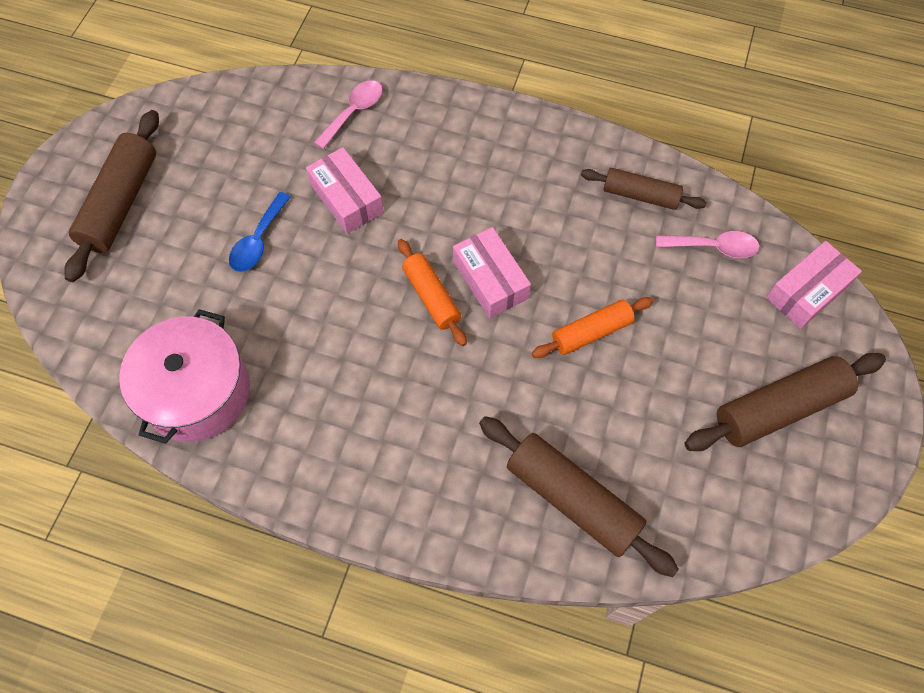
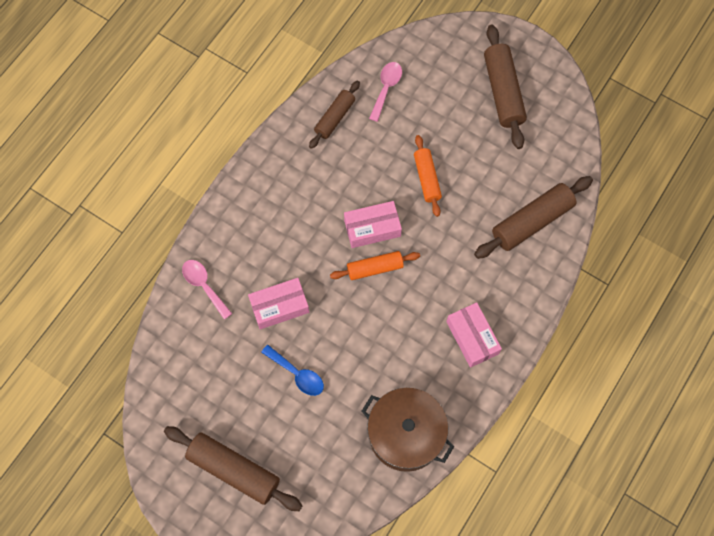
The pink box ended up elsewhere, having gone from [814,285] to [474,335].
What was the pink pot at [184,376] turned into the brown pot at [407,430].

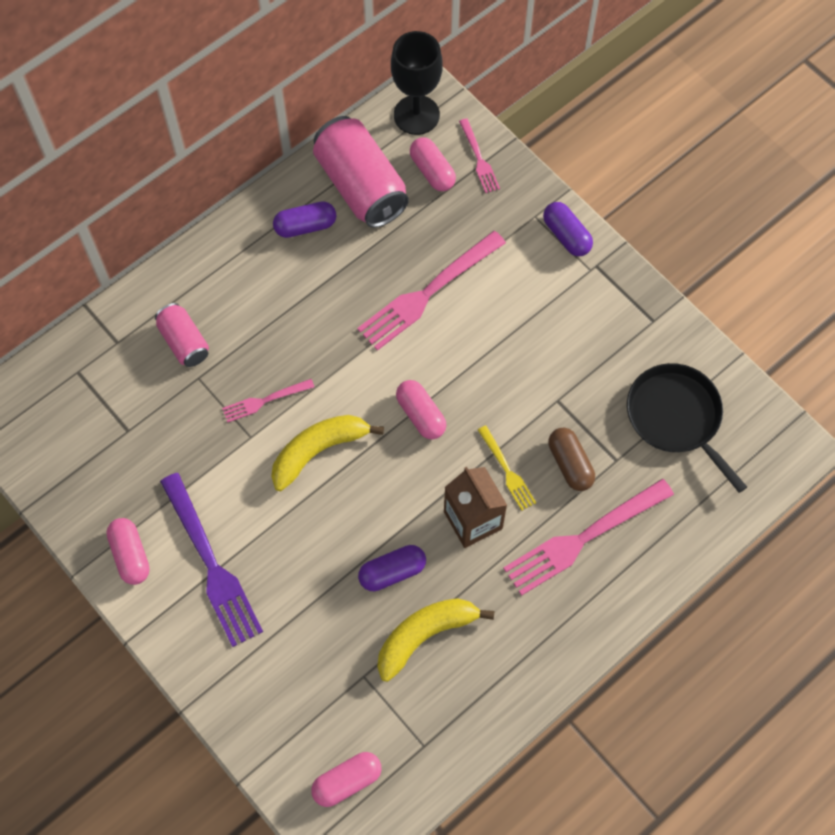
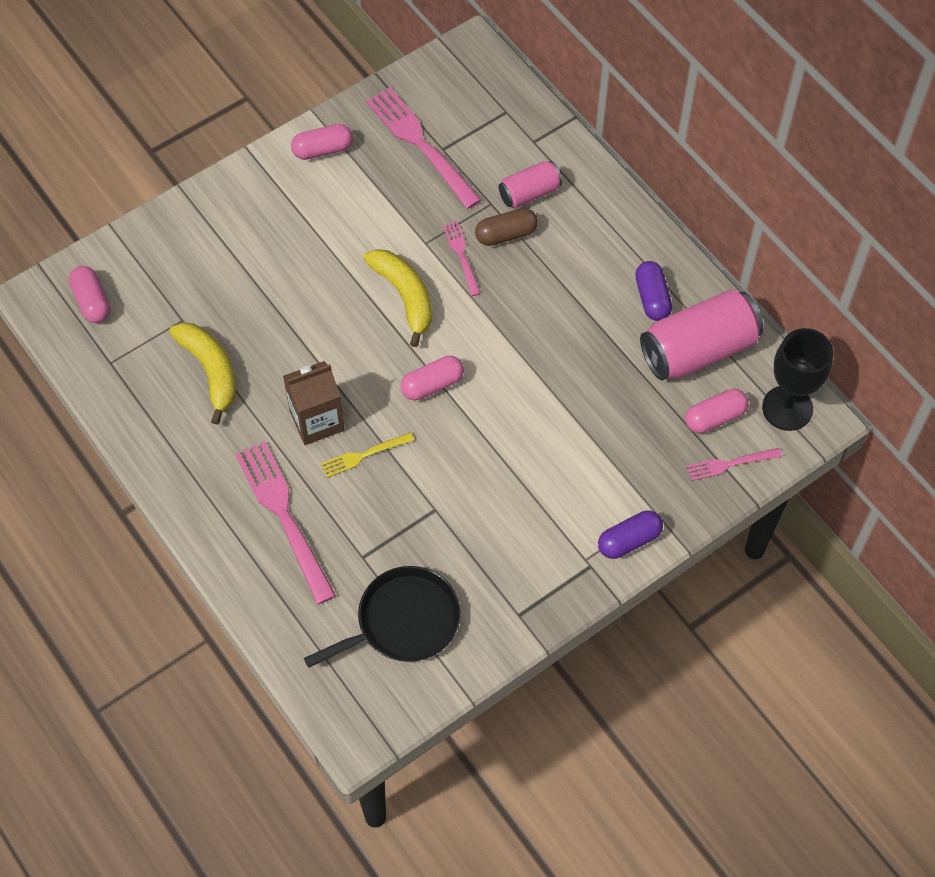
The pink fork ended up elsewhere, having gone from [431,291] to [423,148].
The brown capsule ended up elsewhere, having gone from [571,459] to [506,227].
The second view lost the purple fork at [211,560].
The second view lost the purple capsule at [392,568].

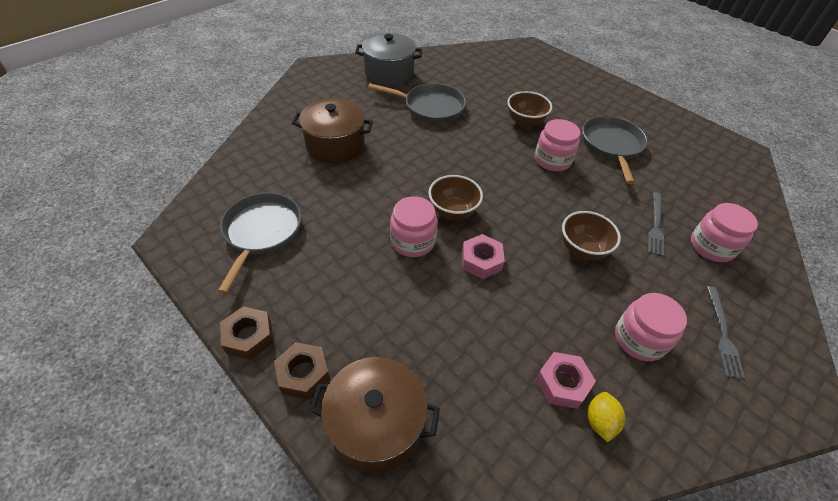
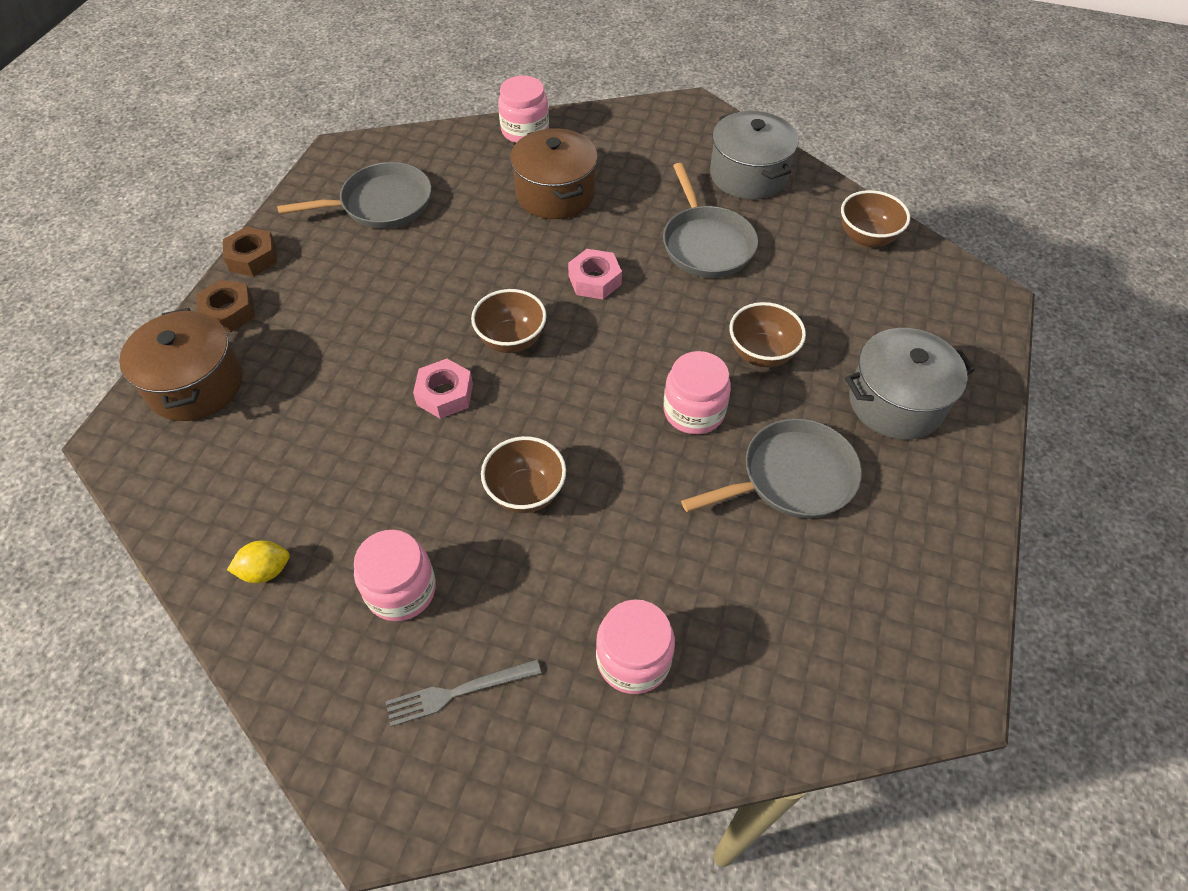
The second view lost the grey fork at [656,224].
The pink jar ended up elsewhere, having gone from [413,226] to [523,109].
The pink nut ended up elsewhere, having gone from [566,380] to [595,274].
The second view gained the brown bowl at [875,219].
The second view gained the grey pot at [910,384].

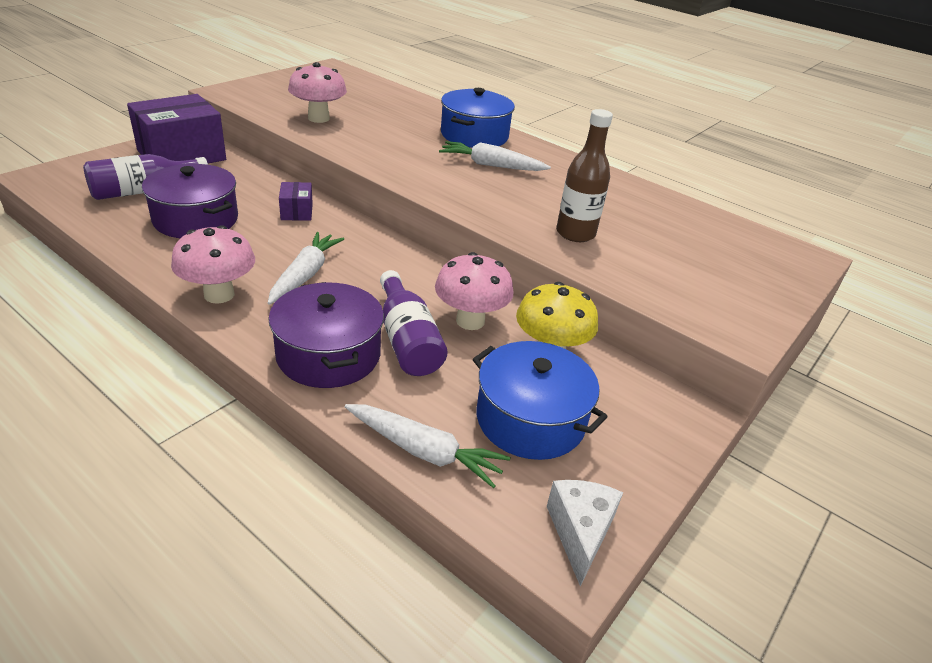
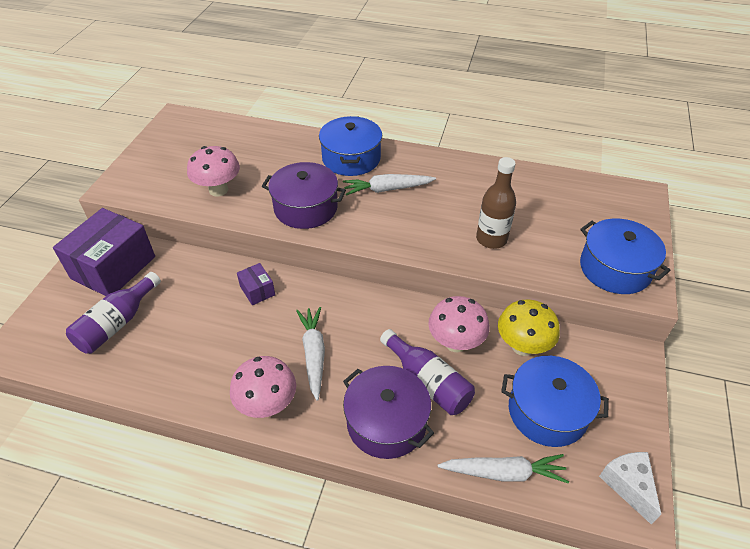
The purple pot ended up elsewhere, having gone from [190,201] to [304,195].
The second view gained the blue pot at [625,256].

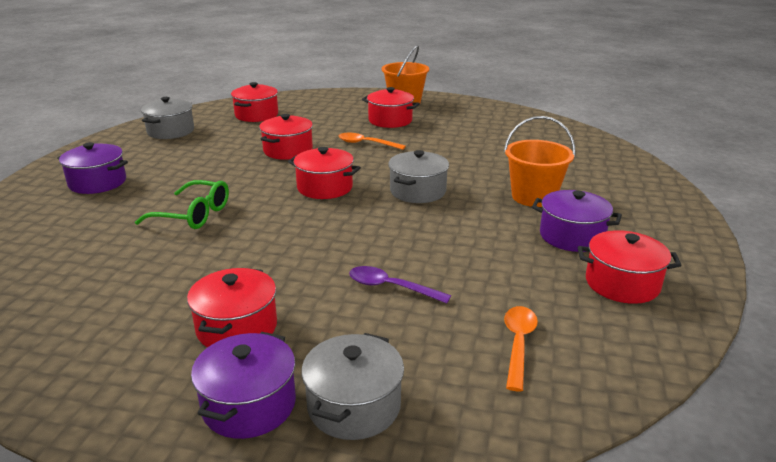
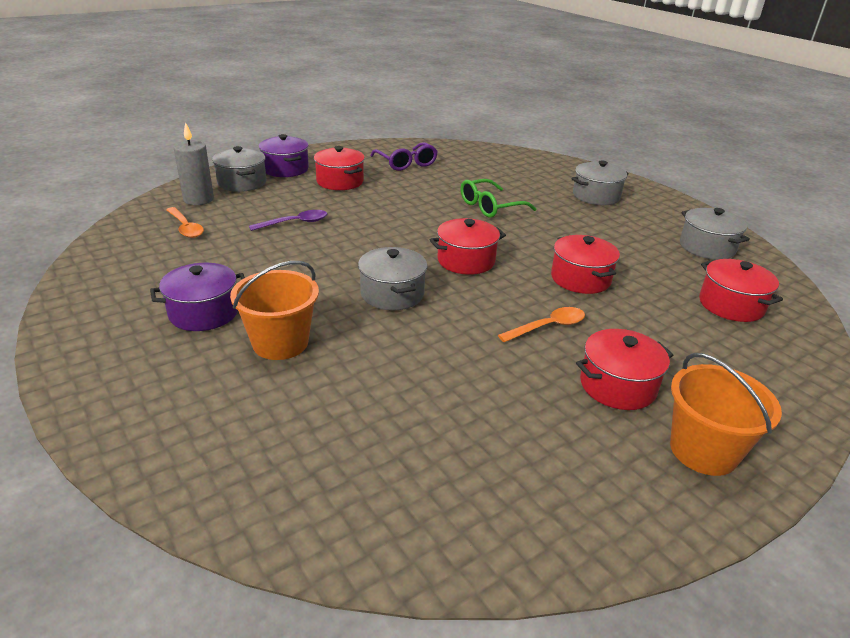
What was the purple pot at [92,168] turned into the grey pot at [600,182].
The second view lost the red pot at [629,267].
The second view gained the grey candle at [194,163].
The second view gained the purple glasses at [404,156].

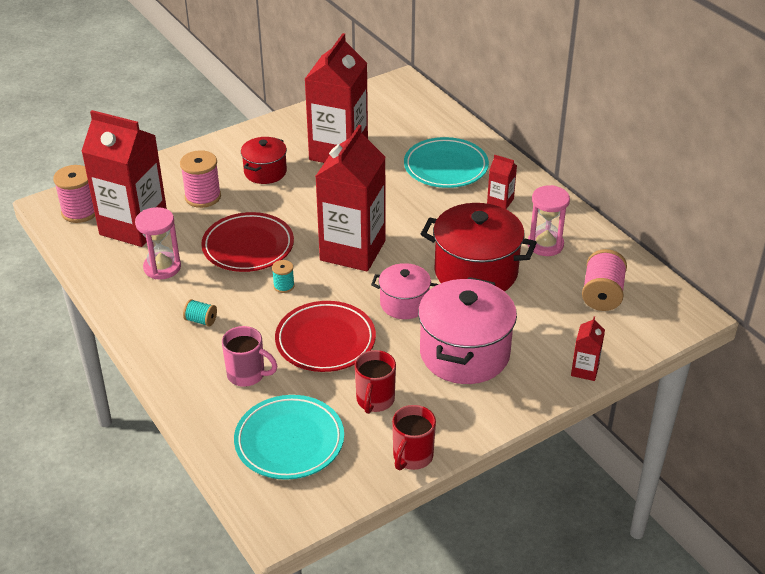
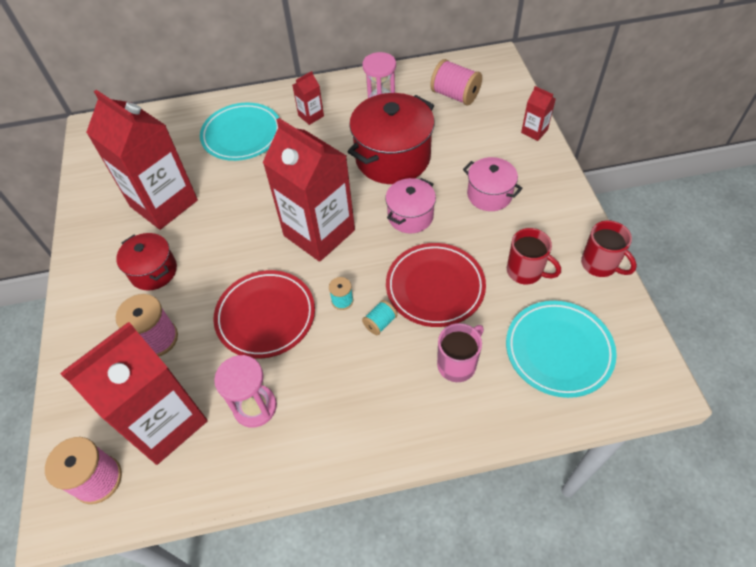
The size of the pink pot at [467,330] changed by a factor of 0.57.
The turquoise spool ended up elsewhere, having gone from [200,313] to [379,317].

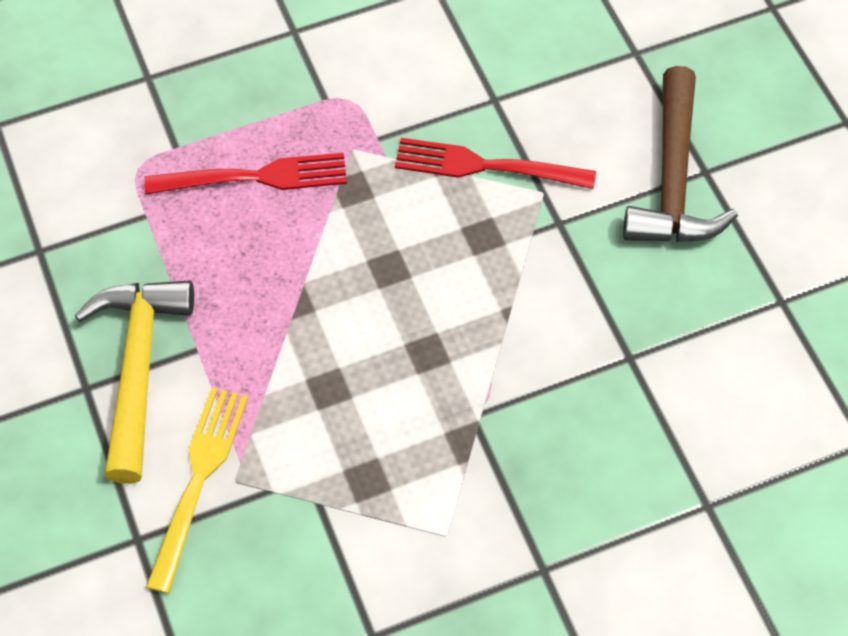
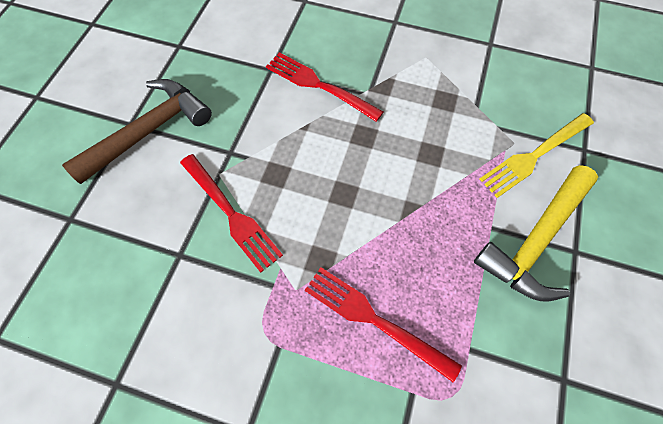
The second view gained the red fork at [324,87].

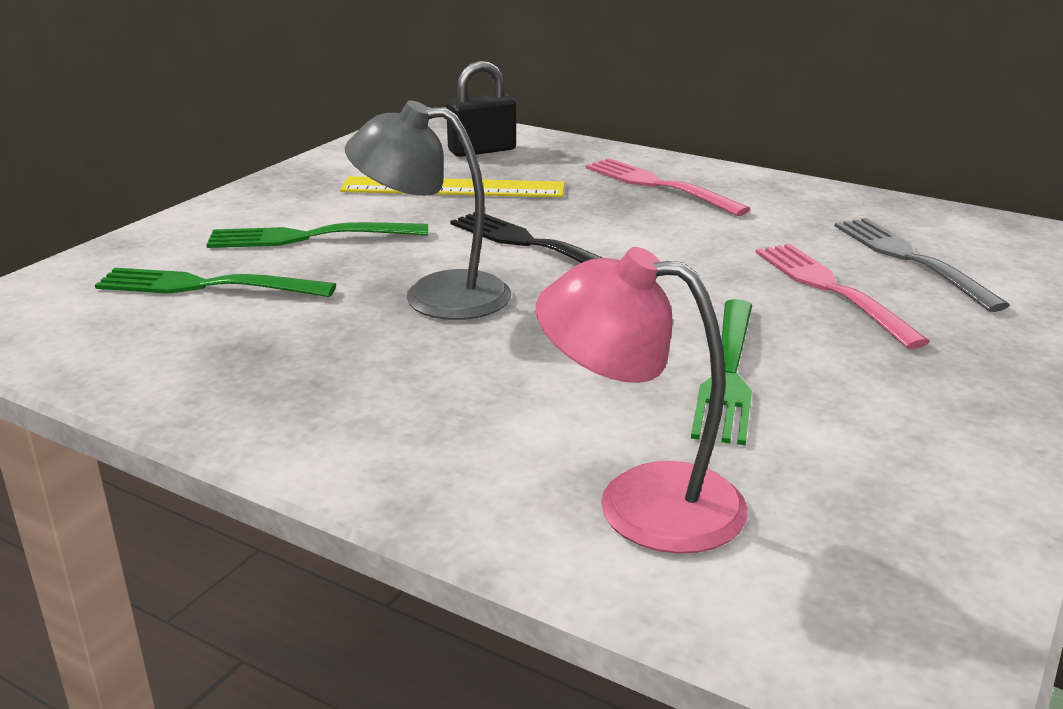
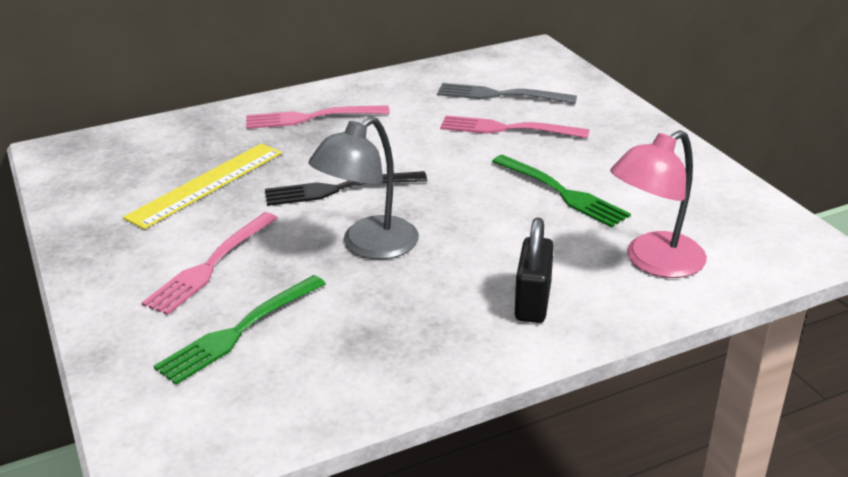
The black padlock ended up elsewhere, having gone from [481,109] to [534,270].
What was the green fork at [317,235] turned into the pink fork at [210,263].

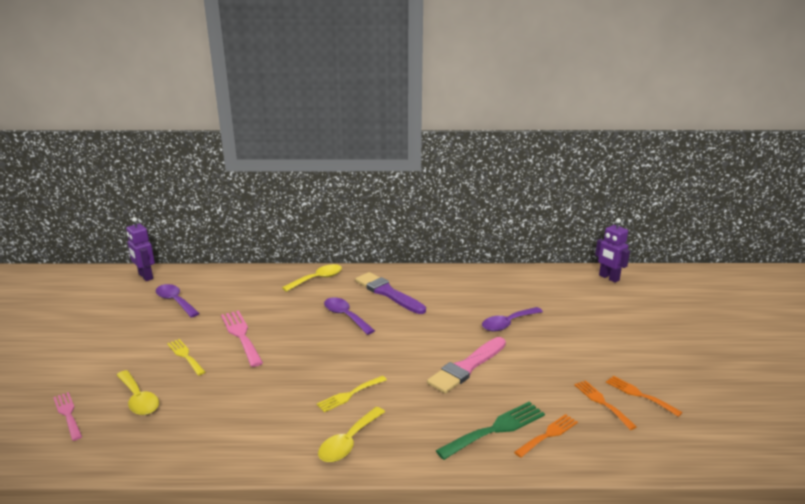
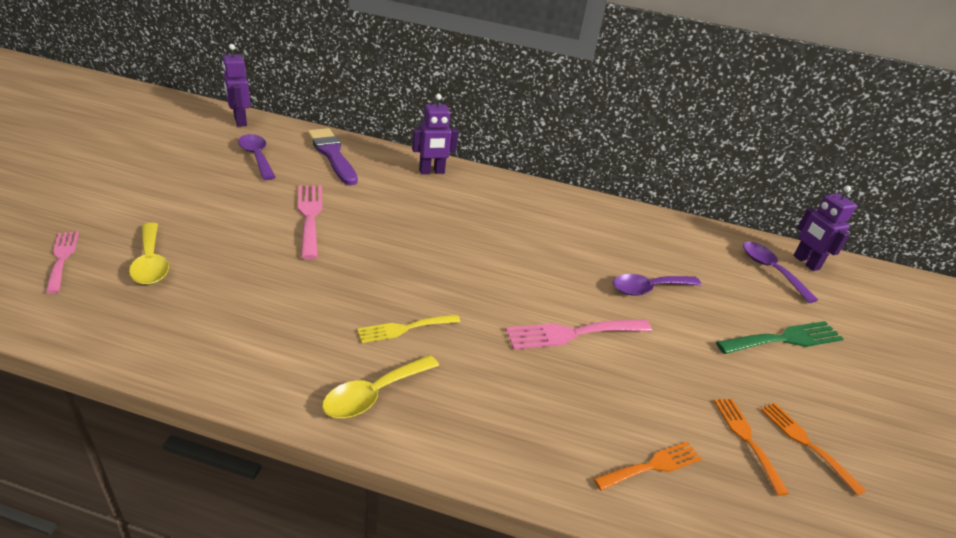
Where the yellow spoon stood at [312,278], the purple robot came to stand at [435,134].
The purple brush ended up elsewhere, having gone from [390,293] to [333,156].
The purple spoon ended up elsewhere, having gone from [349,316] to [780,272].
Where the pink brush stood at [466,365], the pink fork came to stand at [578,334].
The second view lost the yellow fork at [186,357].
The green fork ended up elsewhere, having gone from [490,430] to [780,337].

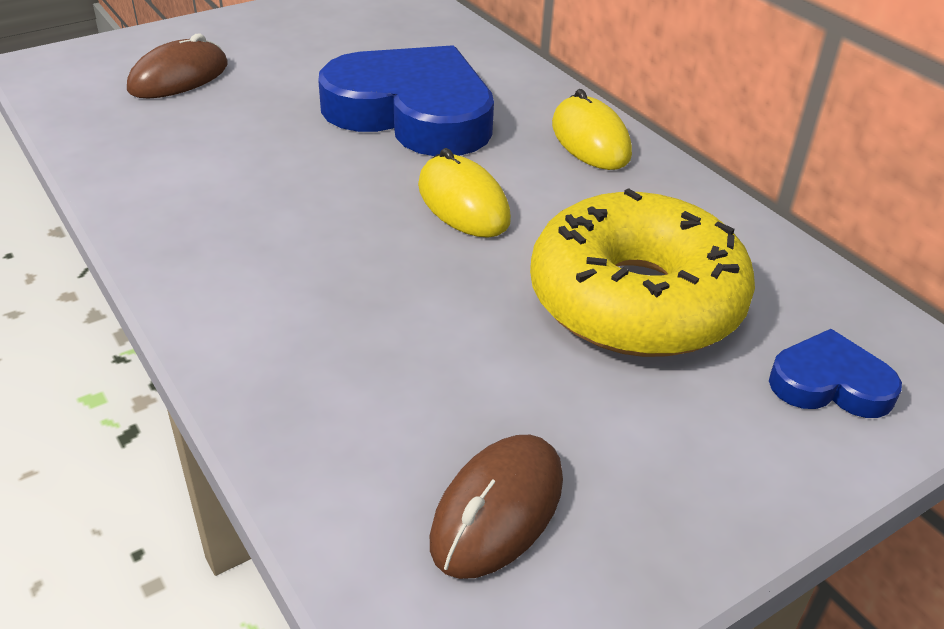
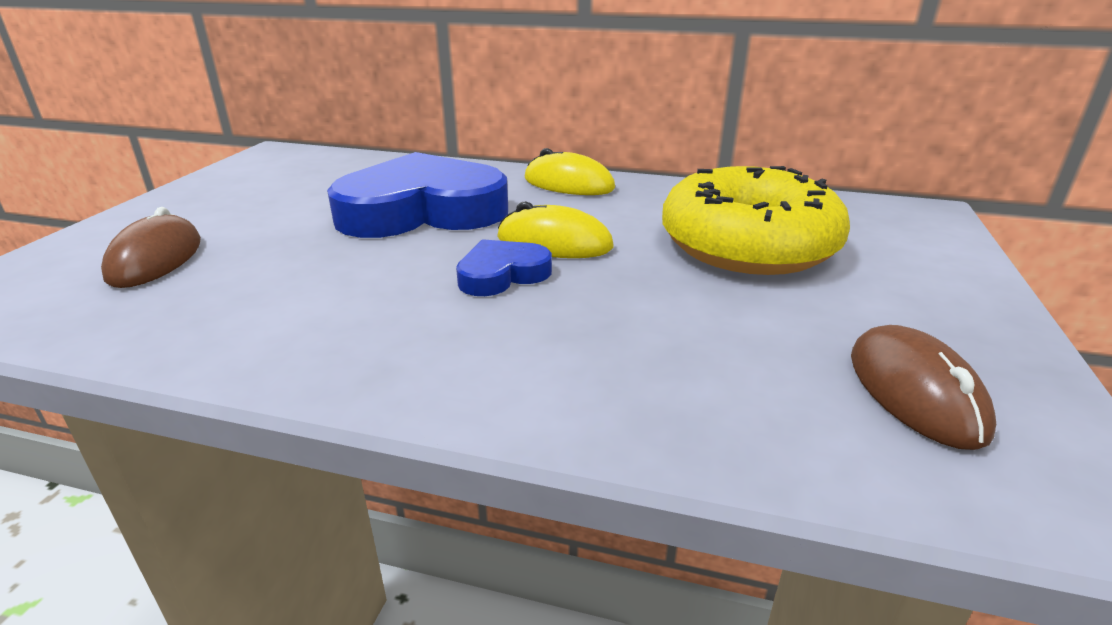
The blue heart ended up elsewhere, having gone from [835,373] to [504,267].

